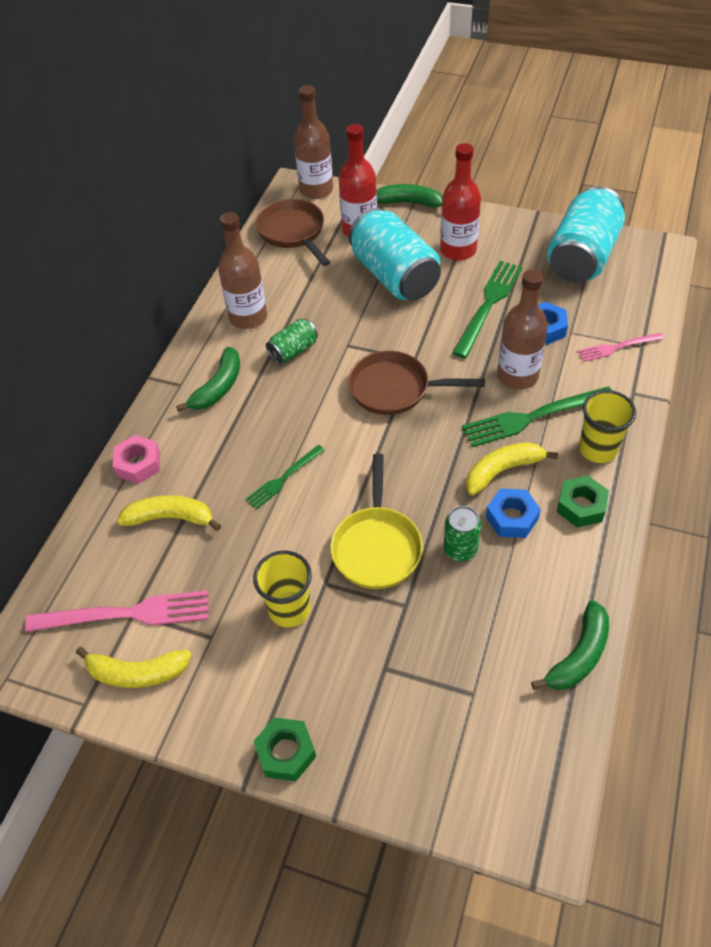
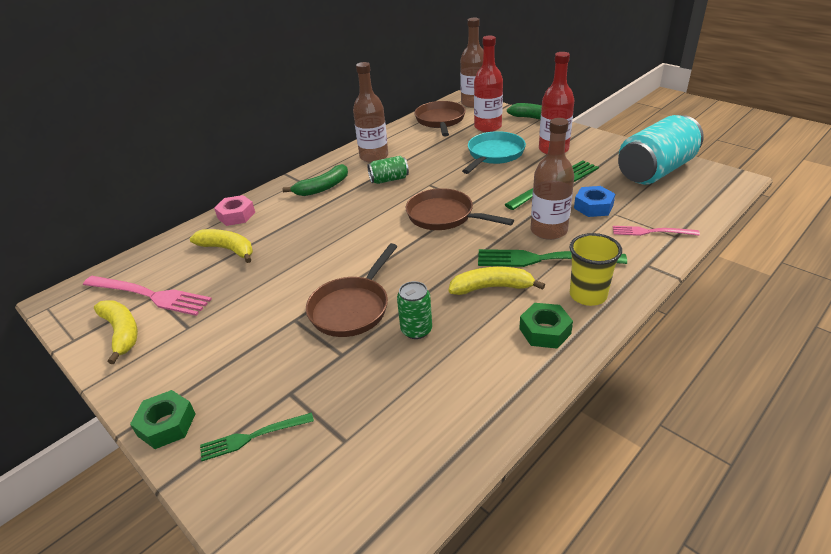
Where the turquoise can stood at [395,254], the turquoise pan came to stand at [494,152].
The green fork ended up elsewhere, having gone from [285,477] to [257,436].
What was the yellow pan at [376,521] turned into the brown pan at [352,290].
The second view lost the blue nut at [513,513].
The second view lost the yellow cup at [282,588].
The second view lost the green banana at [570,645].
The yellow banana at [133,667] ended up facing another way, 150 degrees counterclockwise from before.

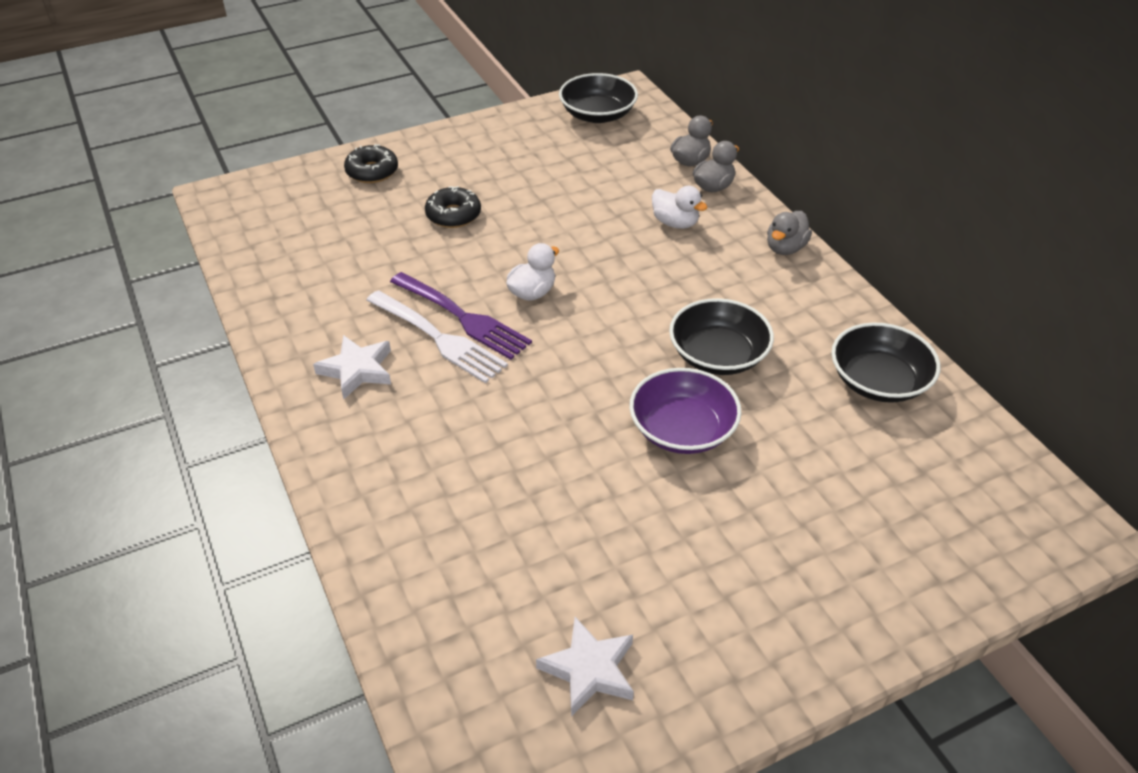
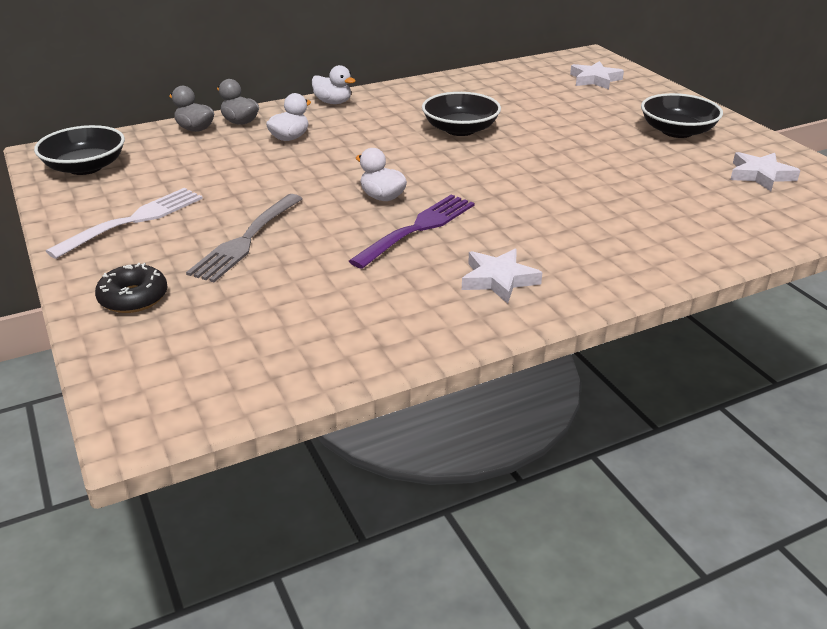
Where the black donut stood at [453,207], the grey fork came to stand at [244,238].
What was the grey duck at [789,233] turned into the white duck at [334,84].
The white fork ended up elsewhere, having gone from [437,336] to [124,223].
The black bowl ended up elsewhere, having gone from [885,363] to [682,115].
The second view lost the purple bowl at [685,411].
The second view gained the white star at [597,75].

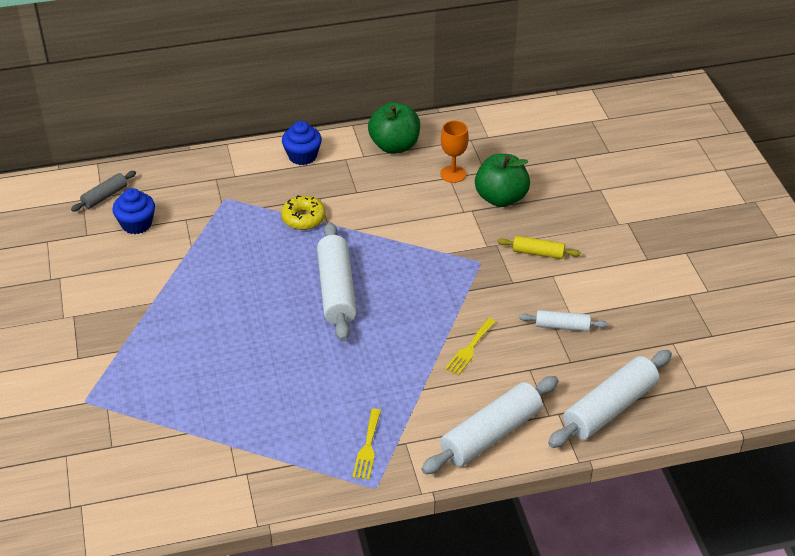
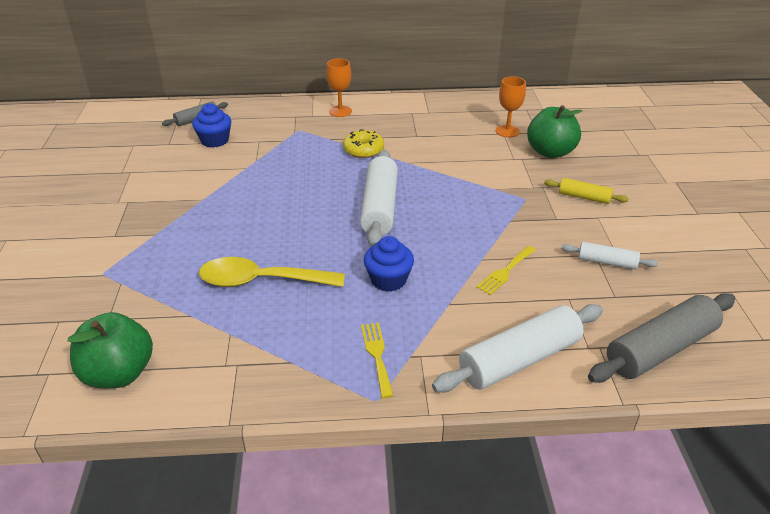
The green apple ended up elsewhere, having gone from [394,128] to [110,350].
The blue cupcake ended up elsewhere, having gone from [302,143] to [389,264].
What was the white rolling pin at [610,399] turned into the grey rolling pin at [661,338].
The yellow fork at [367,444] ended up facing another way, 150 degrees clockwise from before.
The second view gained the orange goblet at [339,87].
The second view gained the yellow spoon at [272,272].

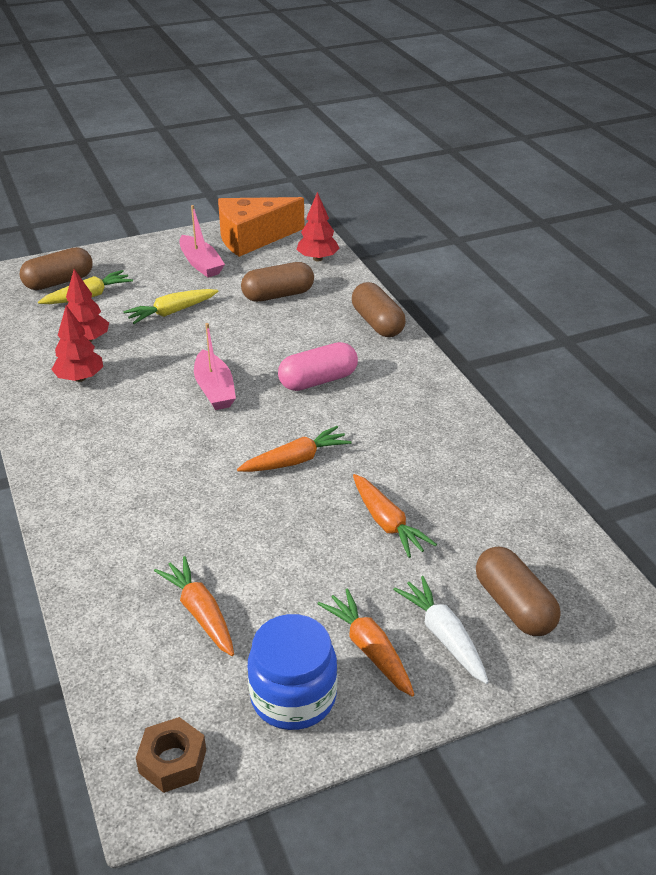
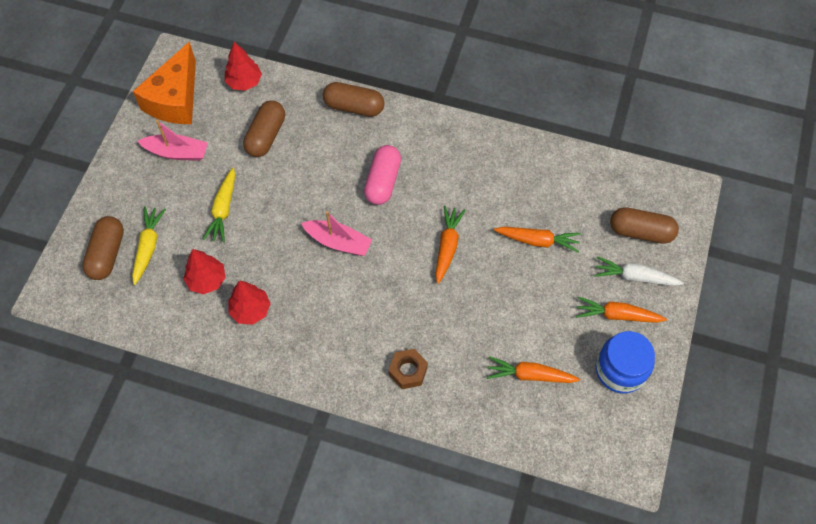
The brown nut ended up elsewhere, having gone from [171,755] to [408,369].

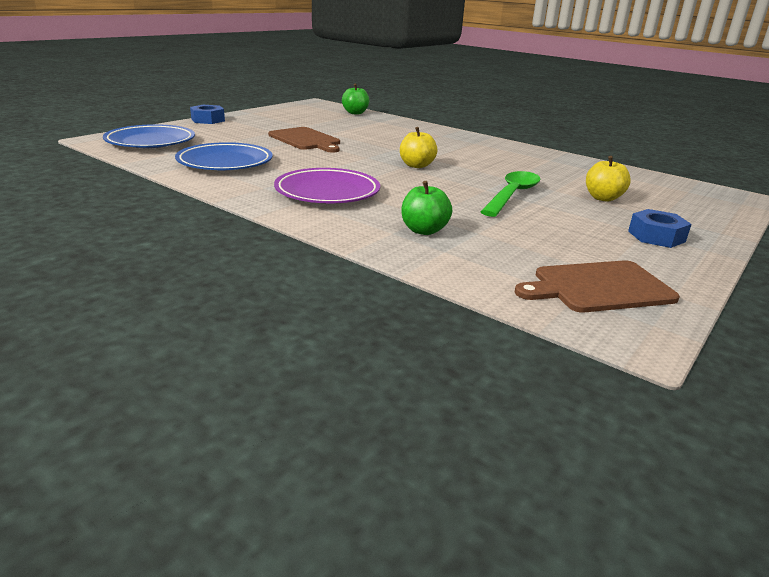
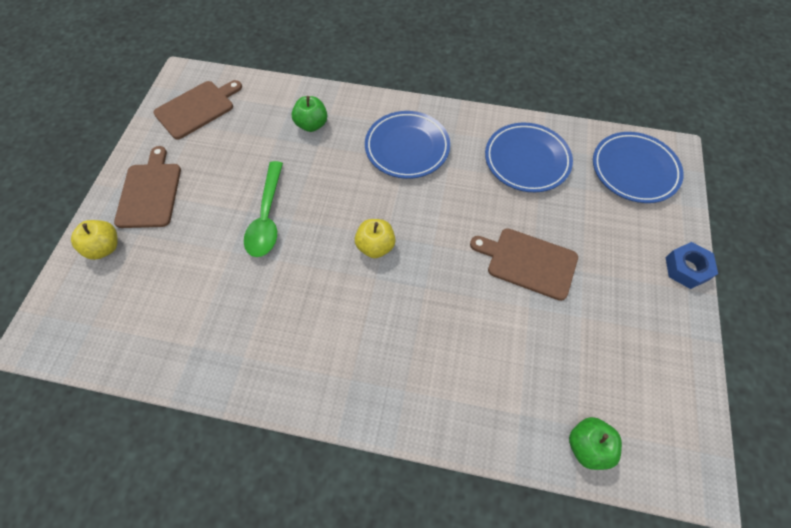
The yellow apple ended up elsewhere, having gone from [608,179] to [94,240].
What was the purple plate at [327,185] turned into the blue plate at [407,145].
Where the blue nut stood at [660,228], the brown cutting board came to stand at [147,187].

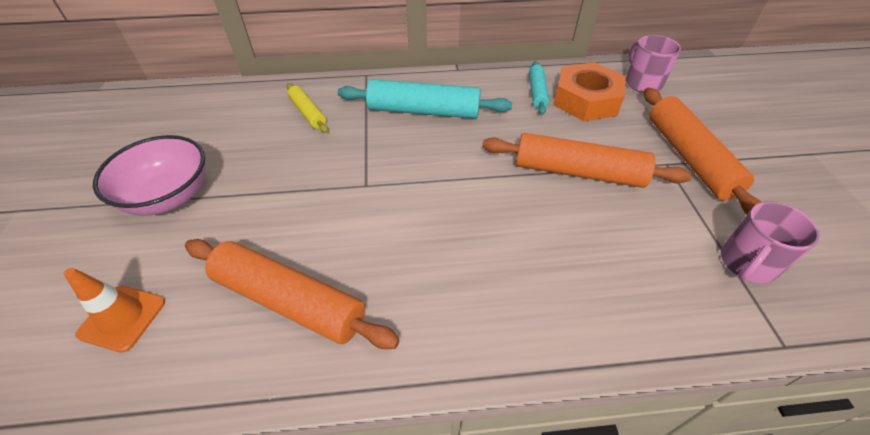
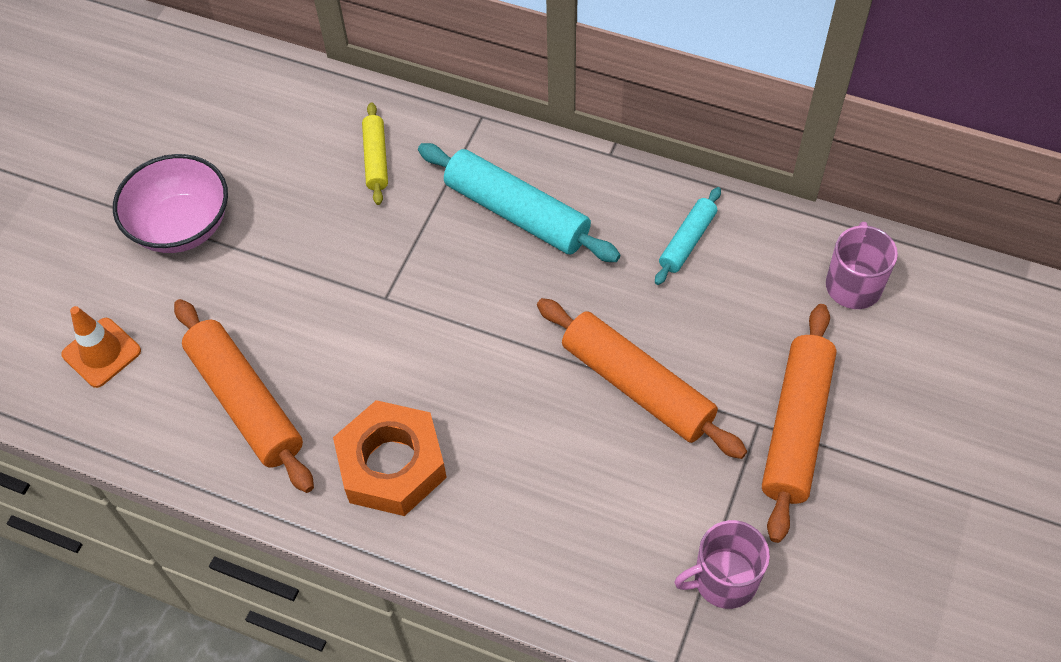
The orange nut ended up elsewhere, having gone from [589,91] to [390,458].

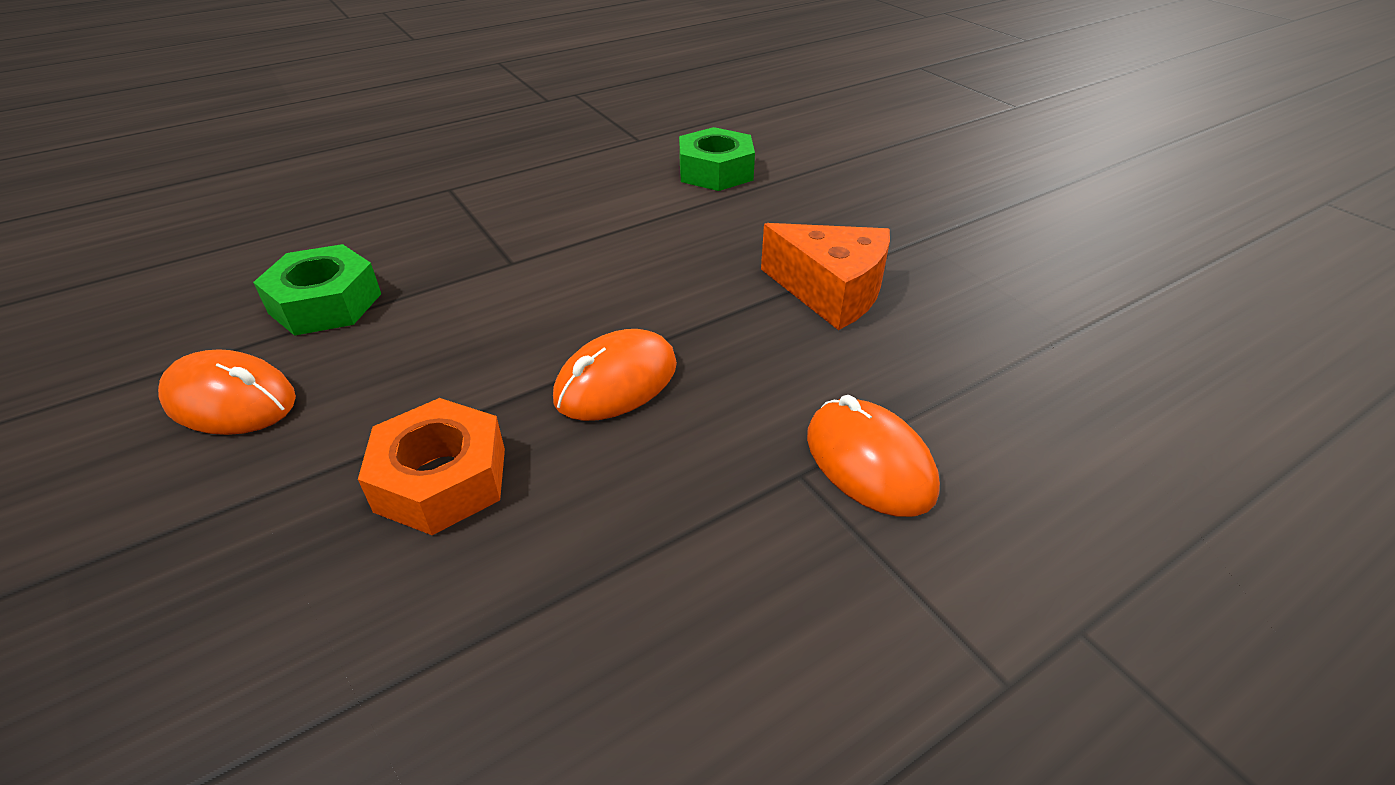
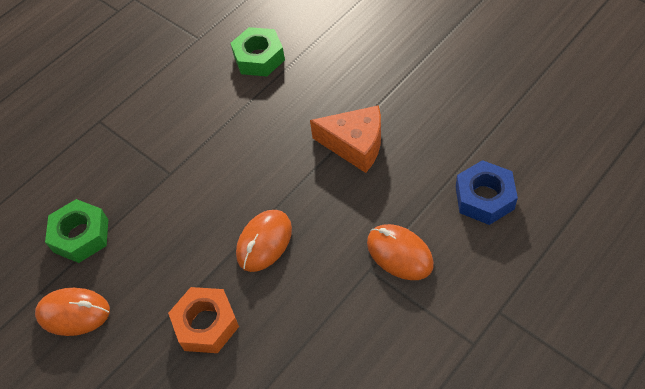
The second view gained the blue nut at [487,192].

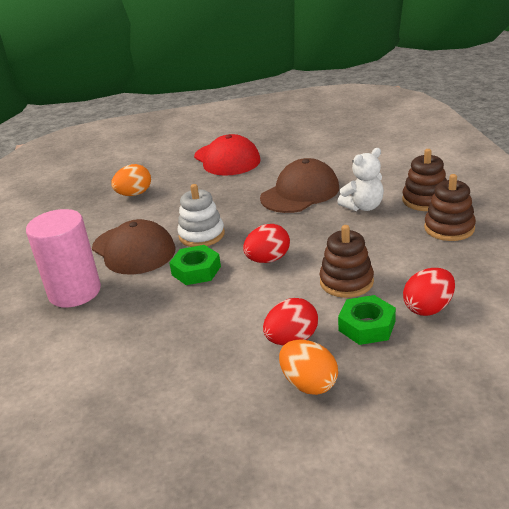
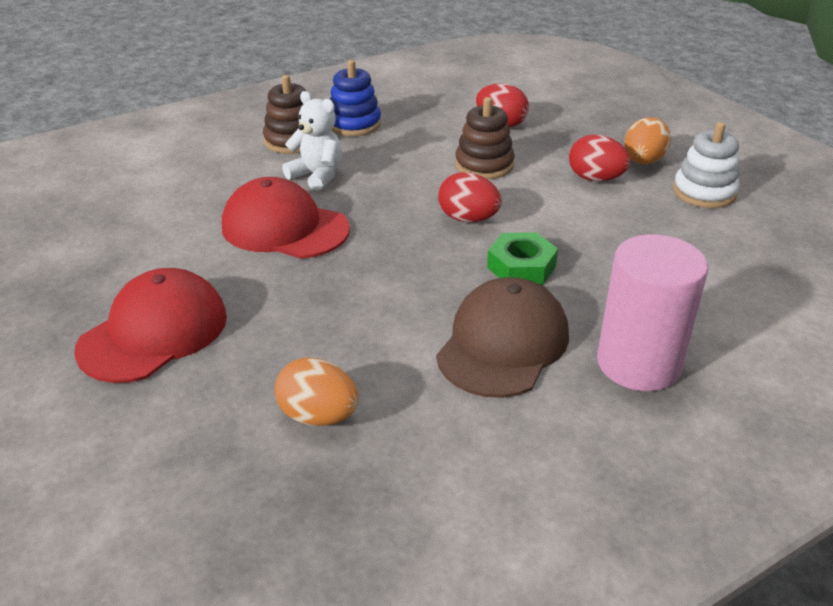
What was the brown cap at [299,185] turned into the red cap at [286,218].
What was the brown stacking toy at [450,207] turned into the blue stacking toy at [355,98].
The white stacking toy ended up elsewhere, having gone from [201,215] to [706,165].
The second view lost the green nut at [367,320].

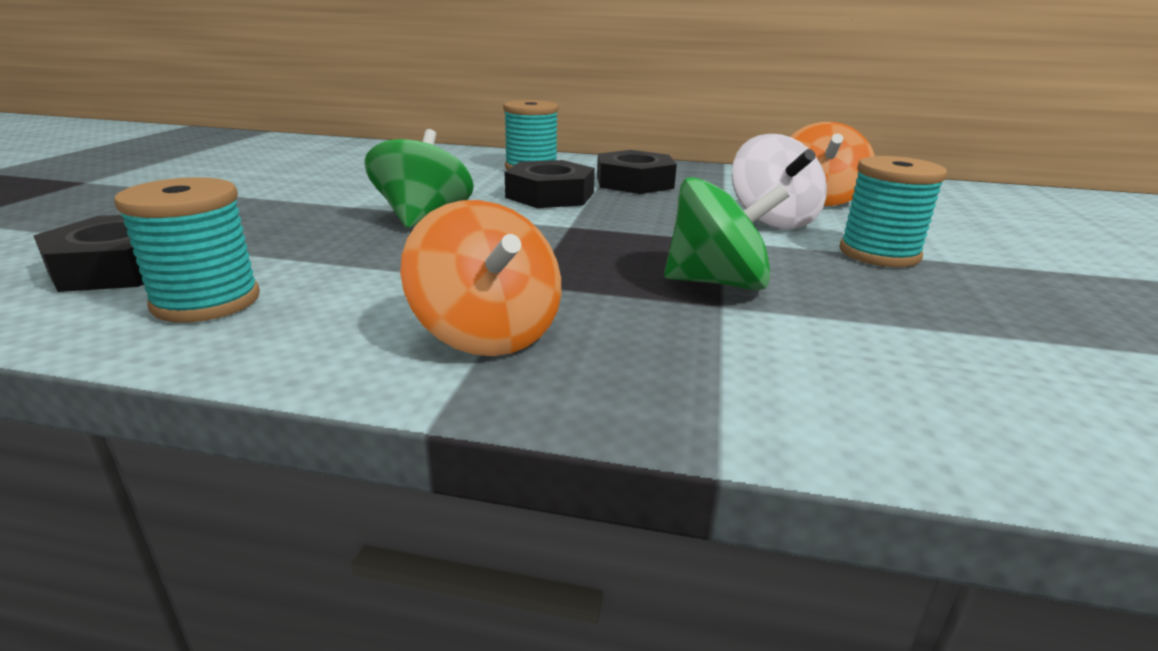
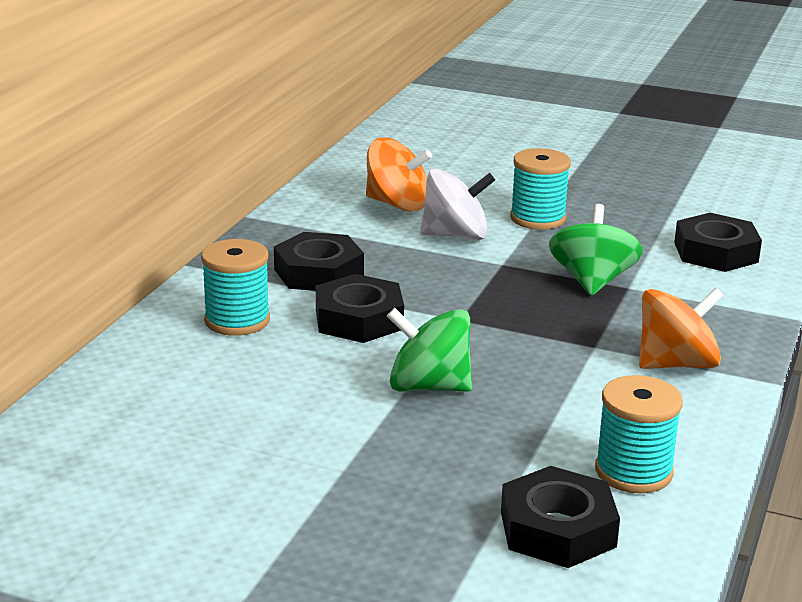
The second view gained the black nut at [718,242].

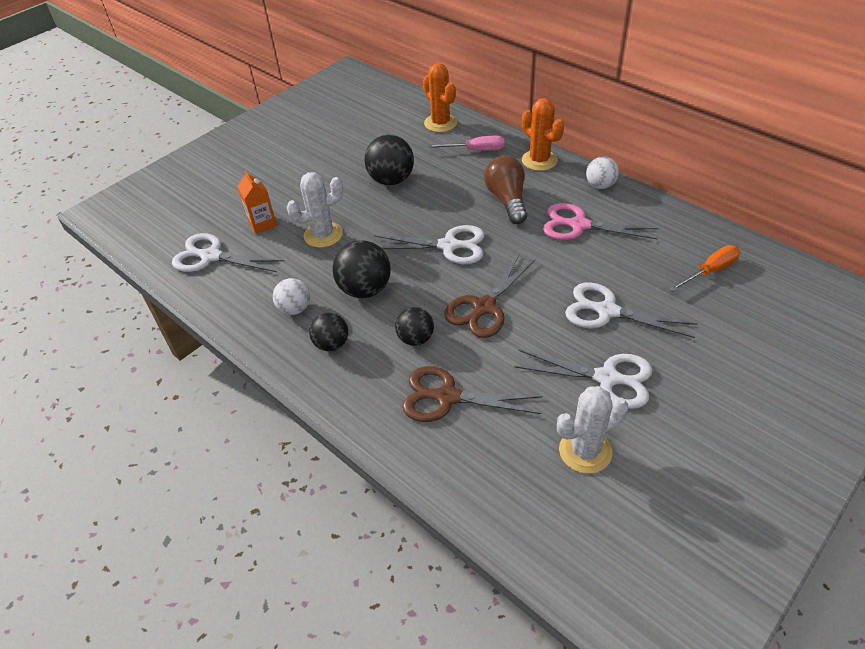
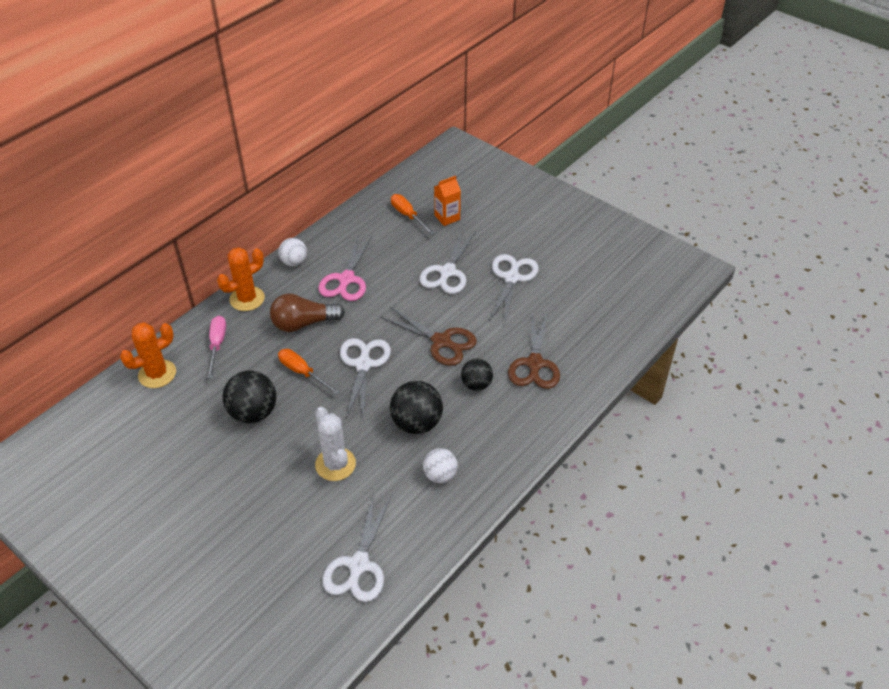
The orange carton ended up elsewhere, having gone from [257,202] to [447,201].
The second view lost the black ball at [328,332].
The second view lost the white cactus at [592,430].
The second view gained the orange screwdriver at [309,372].

